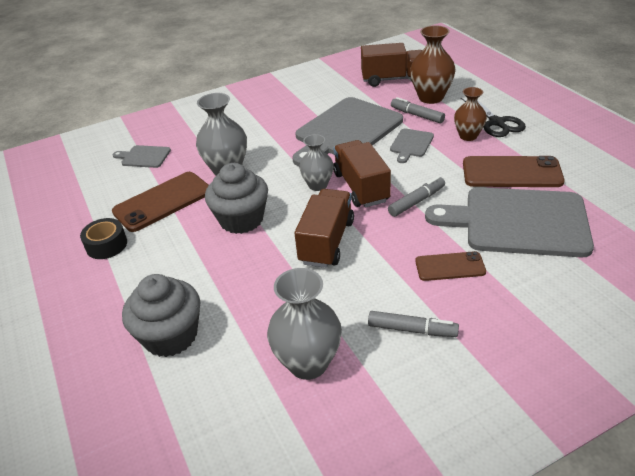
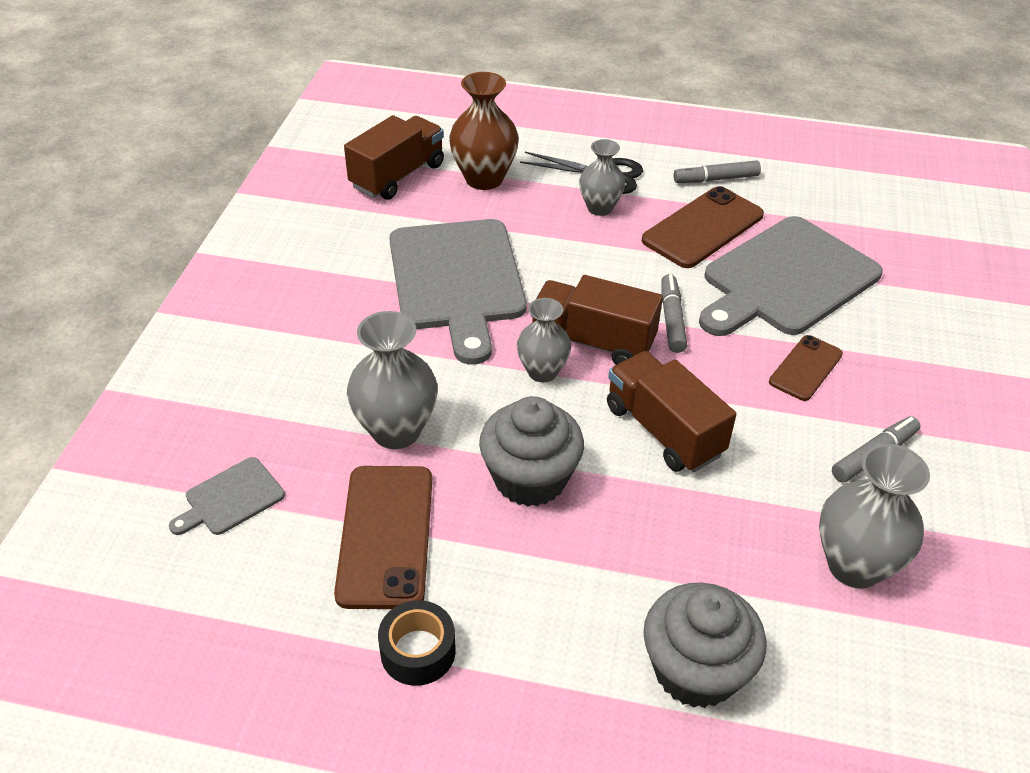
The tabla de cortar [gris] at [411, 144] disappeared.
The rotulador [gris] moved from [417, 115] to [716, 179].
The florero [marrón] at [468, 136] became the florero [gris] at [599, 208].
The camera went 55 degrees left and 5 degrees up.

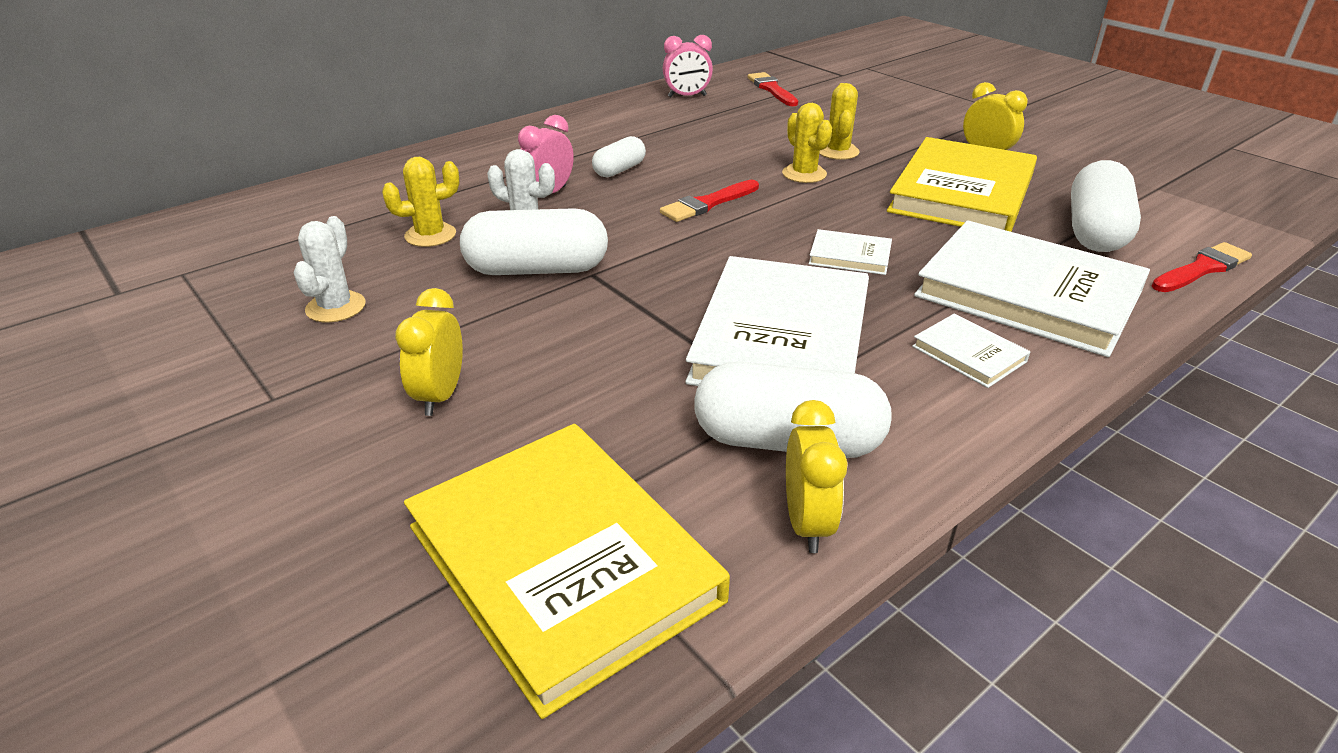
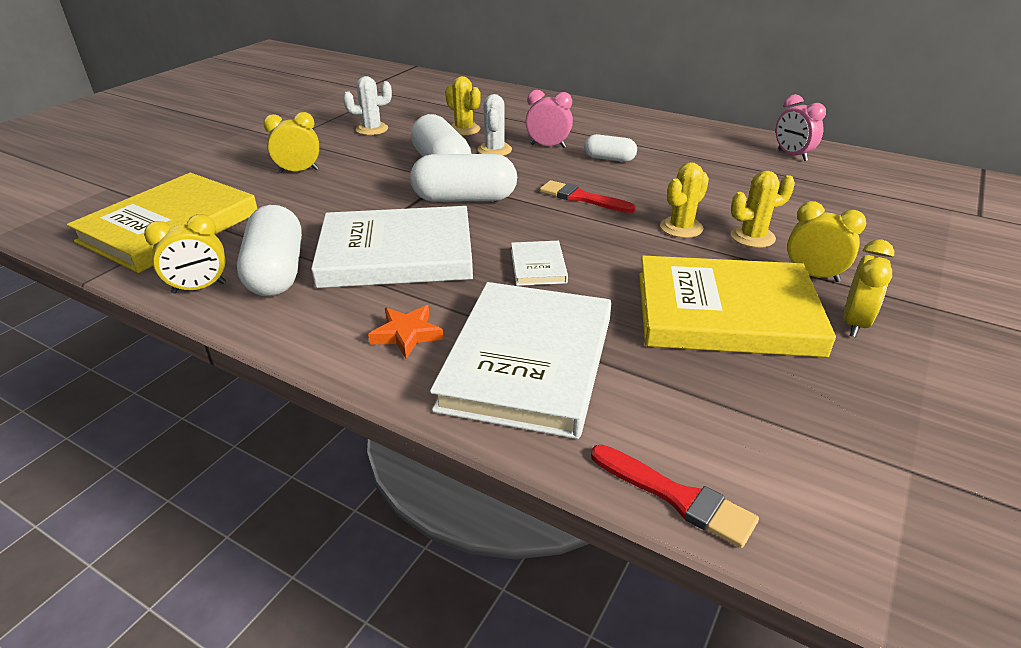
The pincel [rojo] at [772, 89] disappeared.
The libro [blanco] at [969, 354] was replaced by the estrella [naranja] at [407, 334].
The cápsula [blanco] moved from [1095, 231] to [464, 199].
The despertador [amarillo] at [813, 275] appeared.
The camera went 70 degrees right and 0 degrees up.

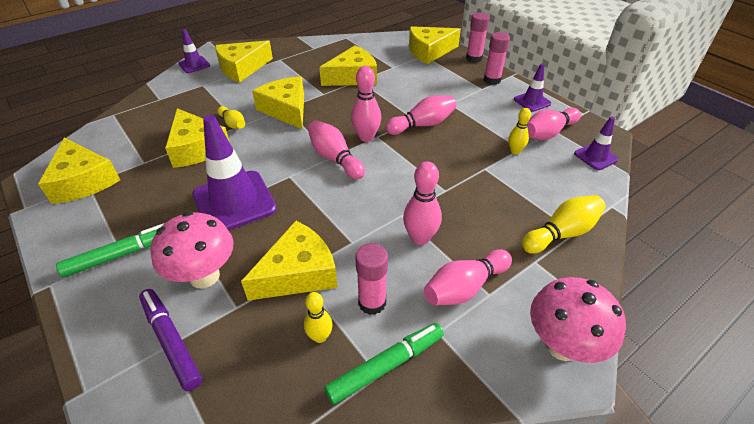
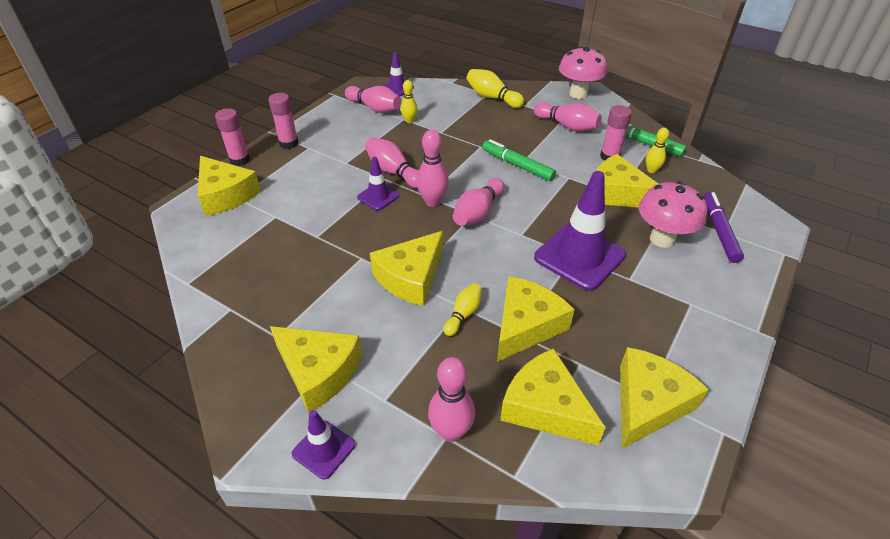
The rotulador [verde] moved from [122, 254] to [517, 165].
The rotulador [morado] at [171, 341] turned 150 degrees clockwise.
The queso [amarillo] moved from [353, 77] to [545, 407].
The bolo [rosa] moved from [420, 238] to [451, 431].
The cono de tráfico [morado] moved from [532, 101] to [378, 196].
The camera went 110 degrees left and 0 degrees up.

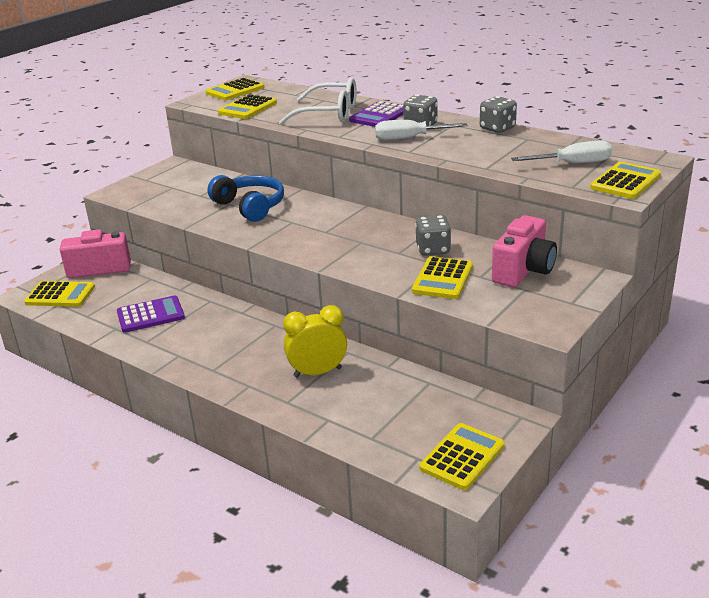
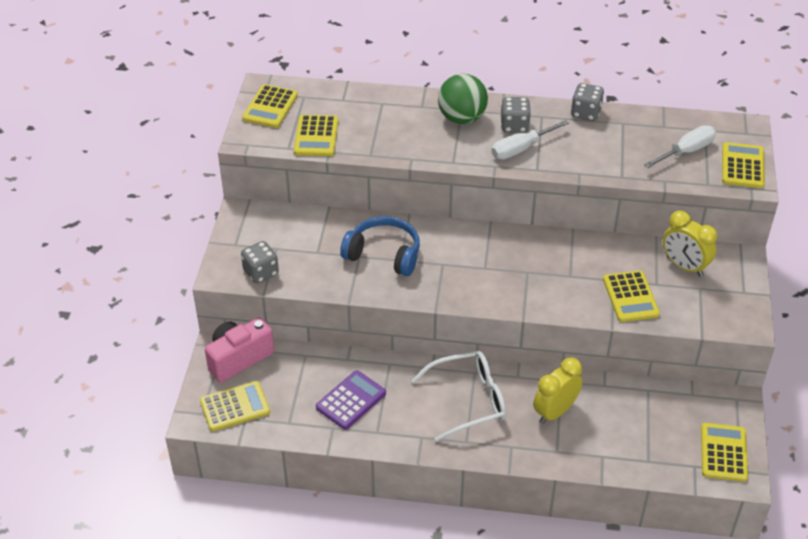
The gafas [blanco] moved from [328, 114] to [467, 401].
The calculadora [morado] at [379, 116] was replaced by the pelota [verde] at [462, 118].
The dado [gris] moved from [433, 249] to [261, 272].
The cámara [rosa] at [523, 270] was replaced by the despertador [amarillo] at [684, 266].
The camera went 30 degrees left and 15 degrees up.

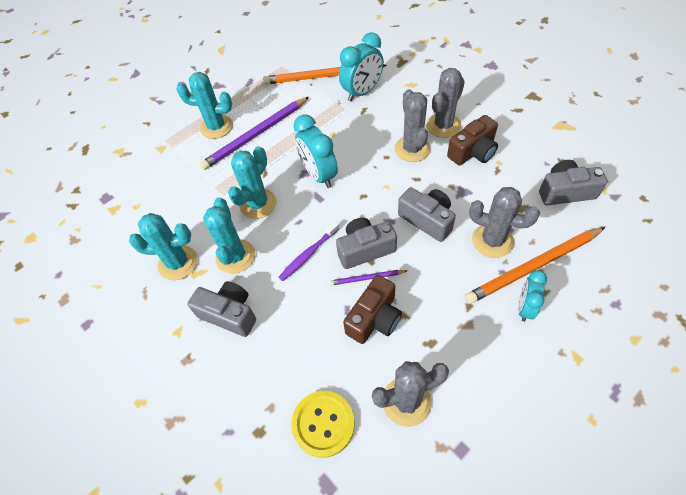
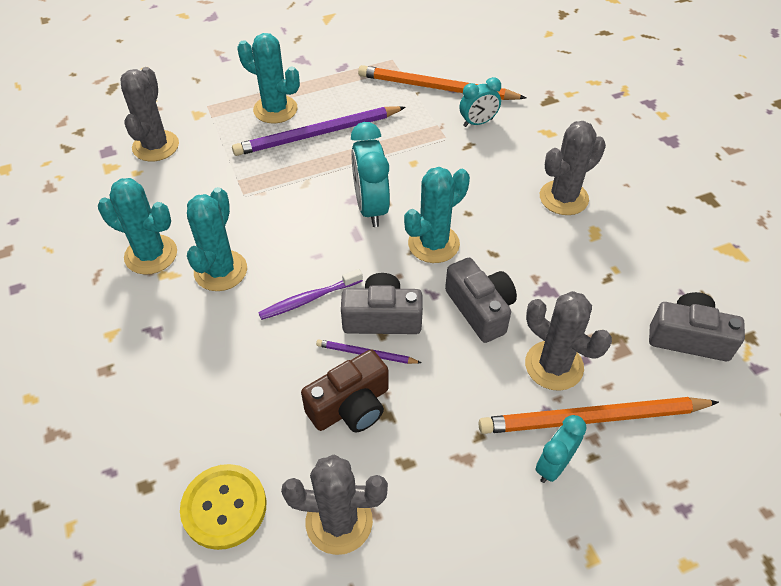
The cámara [gris] at [229, 314] disappeared.
The cactus [turquesa] moved from [258, 204] to [433, 244].
The despertador [turquesa] at [362, 92] changed to 0.62 times the size.
The cactus [gris] moved from [412, 149] to [155, 146].
The cámara [marrón] at [473, 152] disappeared.
The camera went 15 degrees right and 5 degrees down.

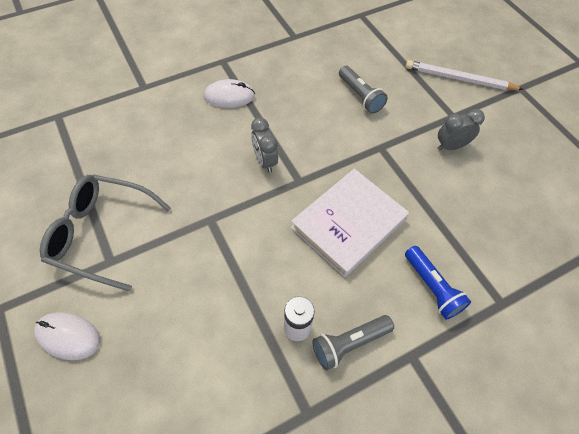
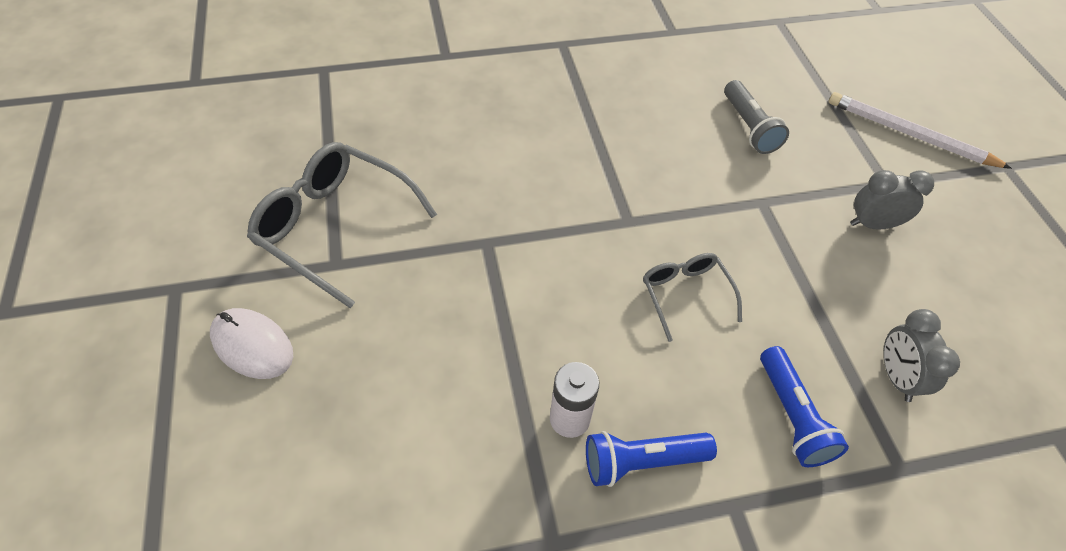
The ratón [blanco] at [229, 96] disappeared.
The despertador [gris] moved from [265, 161] to [896, 377].
The libro [blanco] at [349, 224] was replaced by the gafas [gris] at [686, 295].
The lámpara de mano [gris] at [349, 343] became the lámpara de mano [azul] at [642, 461].
The camera went 15 degrees right and 5 degrees down.

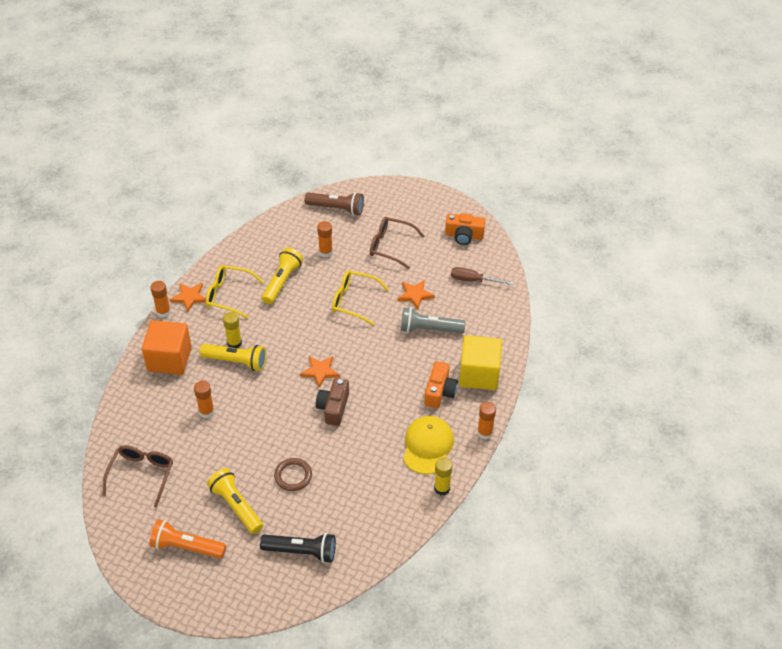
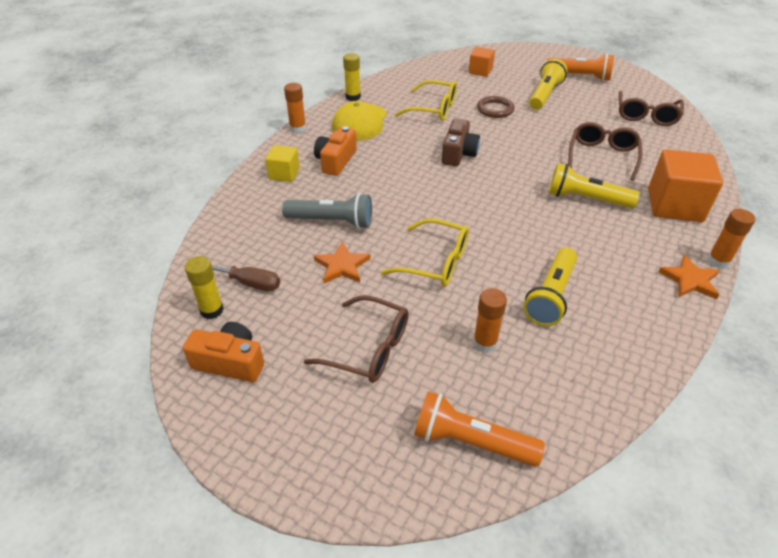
The barra de pegamento [naranja] at [206, 412] was replaced by the gafas [marrón] at [602, 156].
The gafas [amarillo] moved from [228, 295] to [433, 109].
The lámpara de mano [amarillo] at [236, 506] turned 120 degrees counterclockwise.
The barra de pegamento [amarillo] moved from [234, 343] to [212, 310].
The lámpara de mano [negro] at [301, 551] was replaced by the cubo [naranja] at [480, 71].
The estrella [naranja] at [320, 371] disappeared.
The lámpara de mano [marrón] at [336, 208] became the lámpara de mano [naranja] at [471, 441].
The cubo [amarillo] at [479, 374] changed to 0.55 times the size.
The camera went 175 degrees left and 5 degrees down.

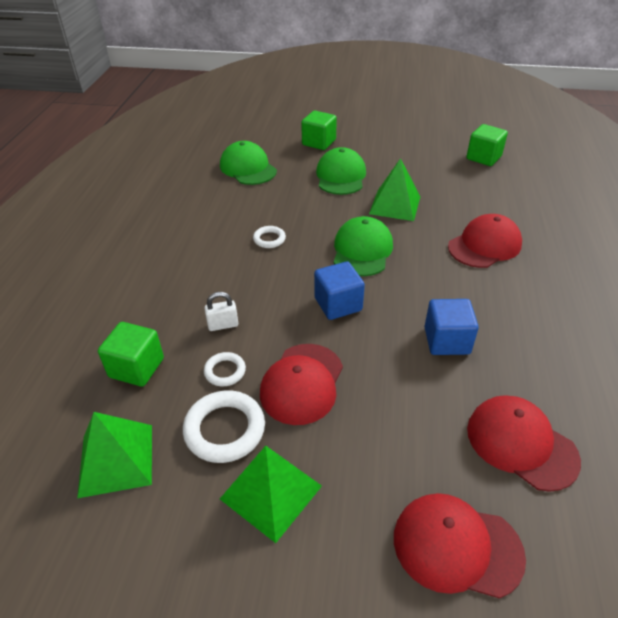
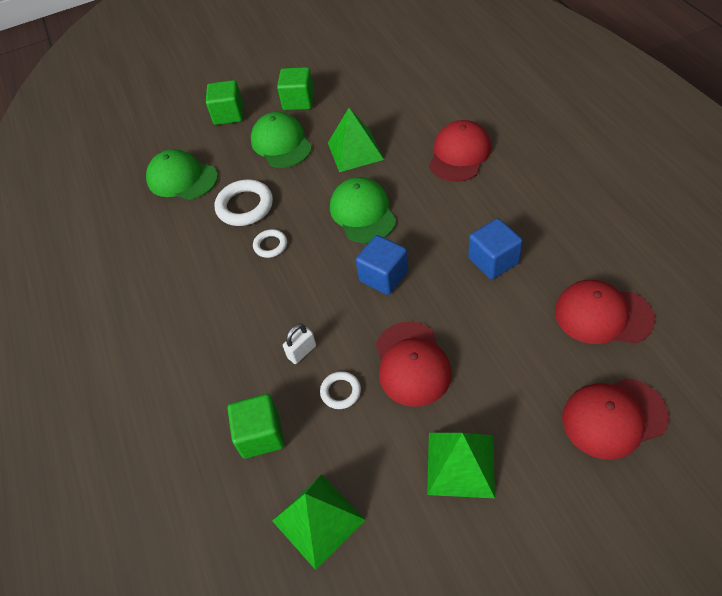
The anillo [blanco] moved from [225, 429] to [245, 206].
The cubo [verde] moved from [483, 157] to [298, 101].
The camera went 25 degrees left and 10 degrees up.

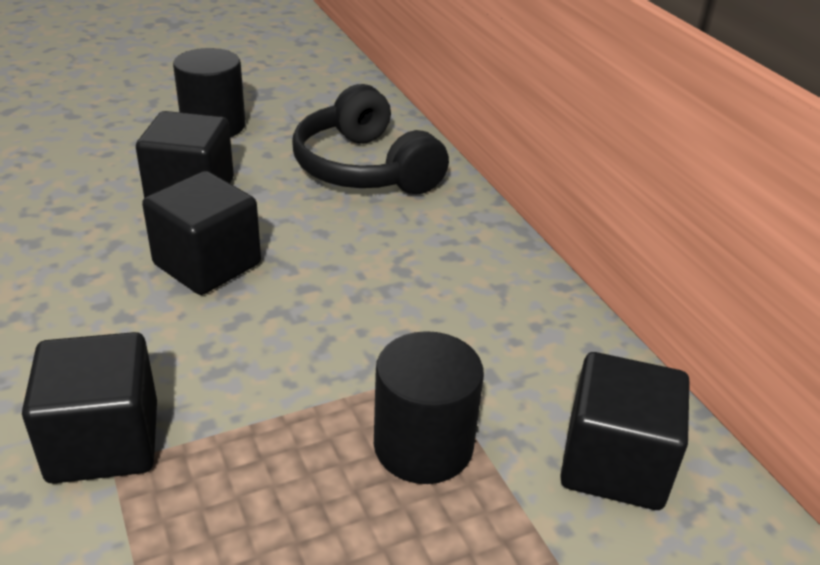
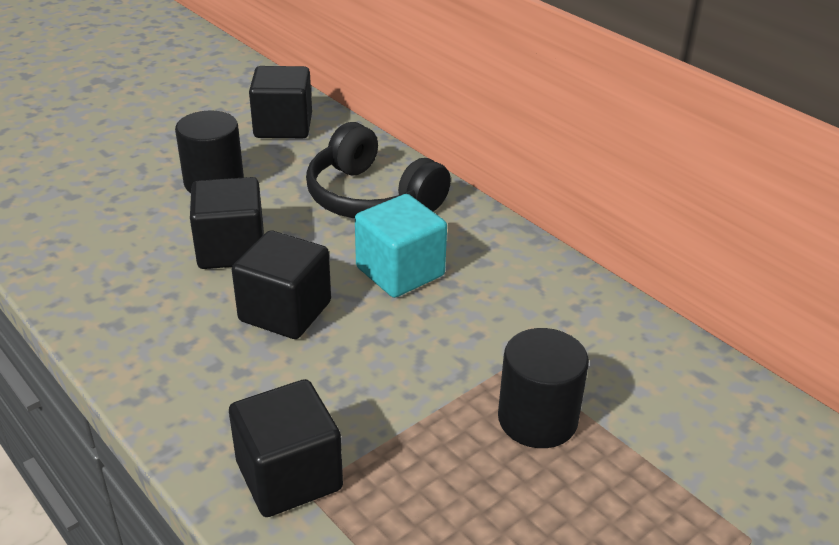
The cubo [negro] moved from [614, 464] to [283, 126].
The cubo [turquesa] at [400, 272] appeared.
The camera went 15 degrees left and 0 degrees up.

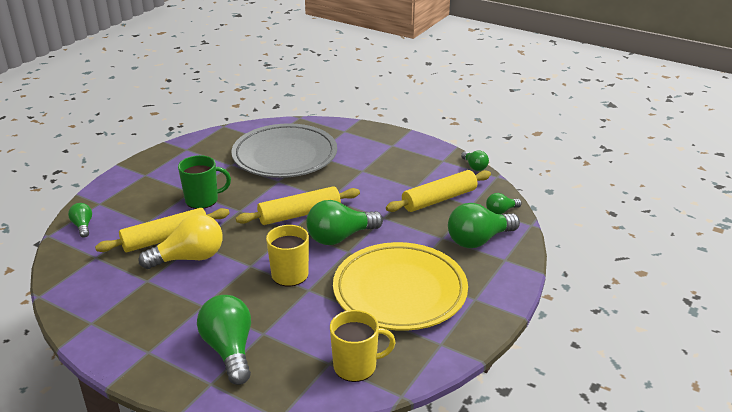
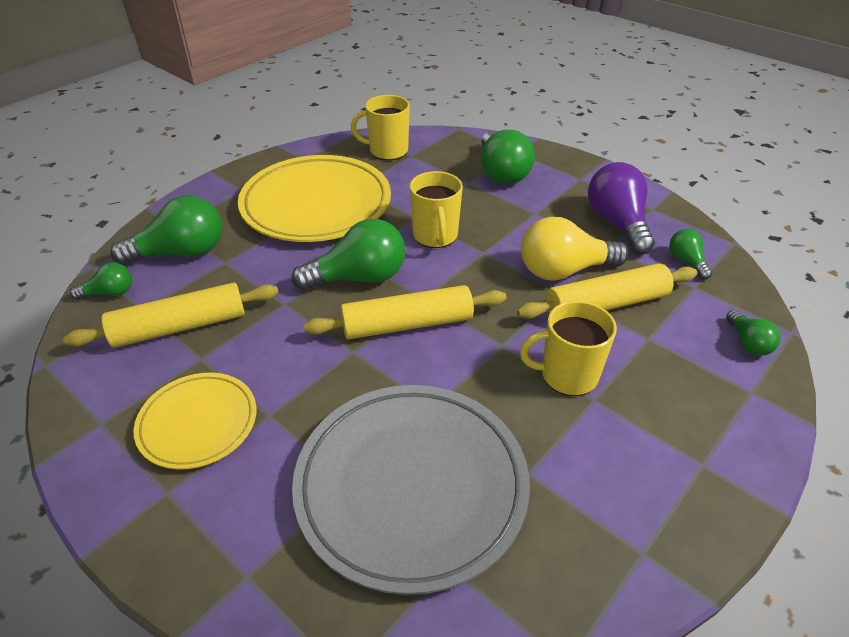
The taza [verde] at [203, 200] became the taza [amarillo] at [567, 375].
The bombilla [verde] moved from [474, 166] to [686, 262].
The plato [amarillo] at [198, 423] appeared.
The bombilla [morado] at [617, 223] appeared.
The camera went 170 degrees left and 10 degrees up.

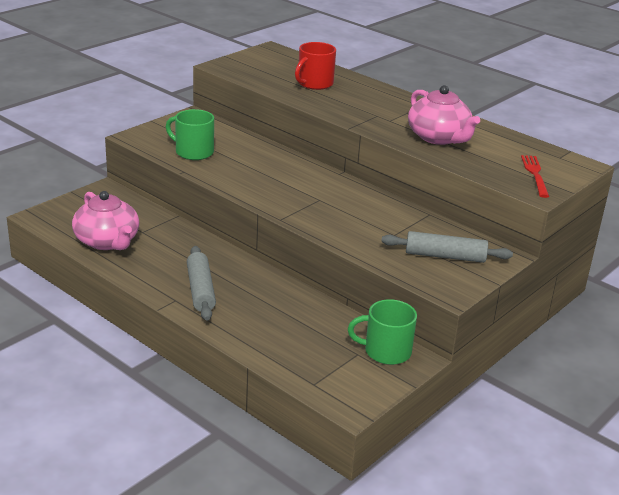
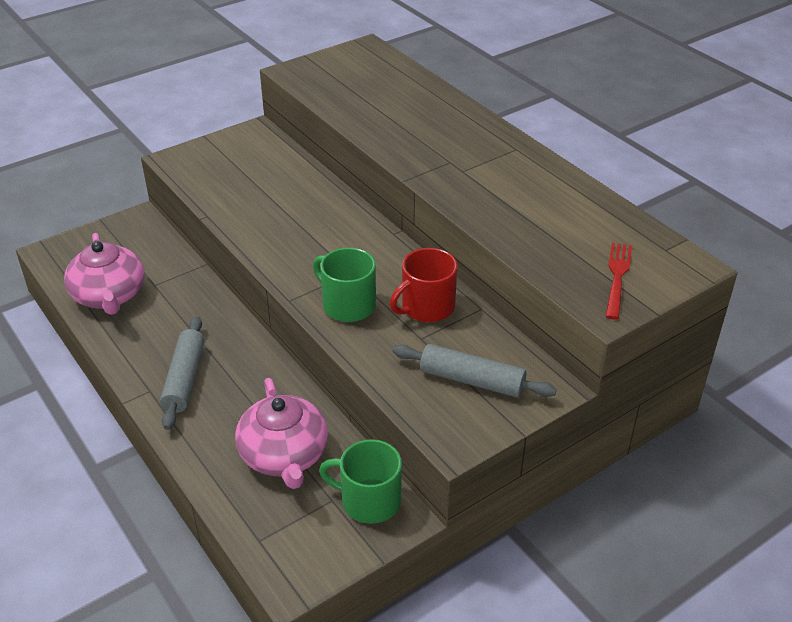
The taza [verde] moved from [193, 152] to [348, 305].
The taza [rojo] moved from [314, 83] to [426, 307].
The tetera [rosa] moved from [439, 137] to [284, 455].
The camera went 15 degrees right and 10 degrees up.

